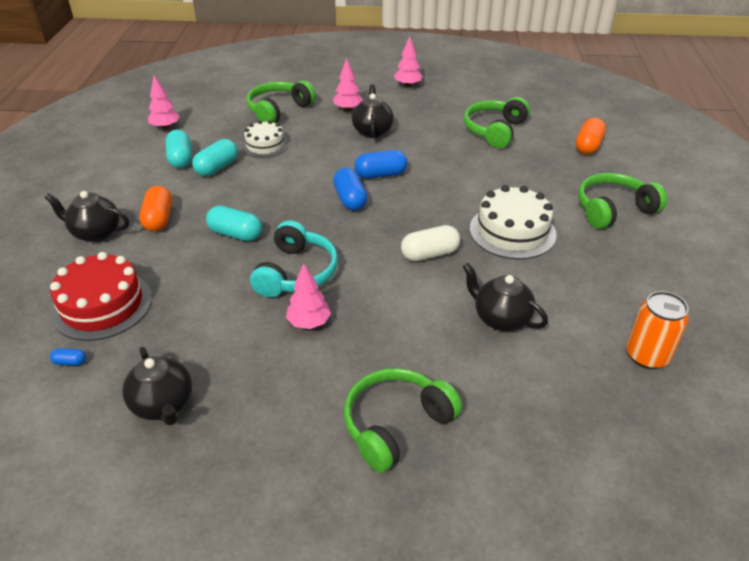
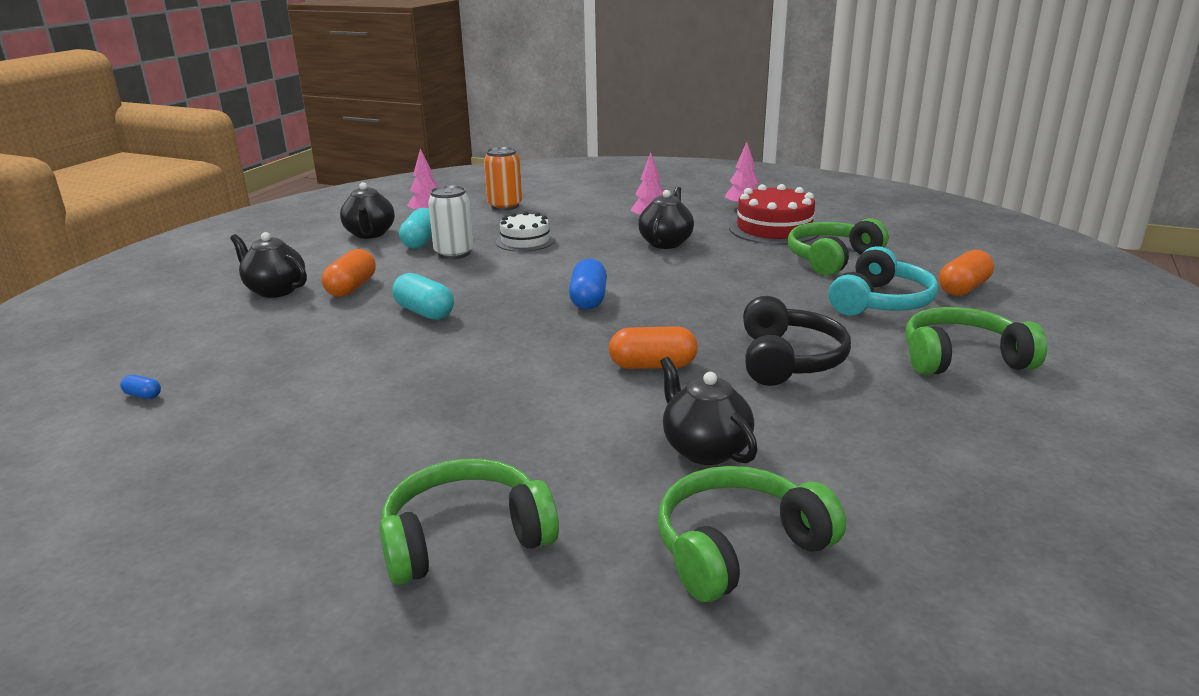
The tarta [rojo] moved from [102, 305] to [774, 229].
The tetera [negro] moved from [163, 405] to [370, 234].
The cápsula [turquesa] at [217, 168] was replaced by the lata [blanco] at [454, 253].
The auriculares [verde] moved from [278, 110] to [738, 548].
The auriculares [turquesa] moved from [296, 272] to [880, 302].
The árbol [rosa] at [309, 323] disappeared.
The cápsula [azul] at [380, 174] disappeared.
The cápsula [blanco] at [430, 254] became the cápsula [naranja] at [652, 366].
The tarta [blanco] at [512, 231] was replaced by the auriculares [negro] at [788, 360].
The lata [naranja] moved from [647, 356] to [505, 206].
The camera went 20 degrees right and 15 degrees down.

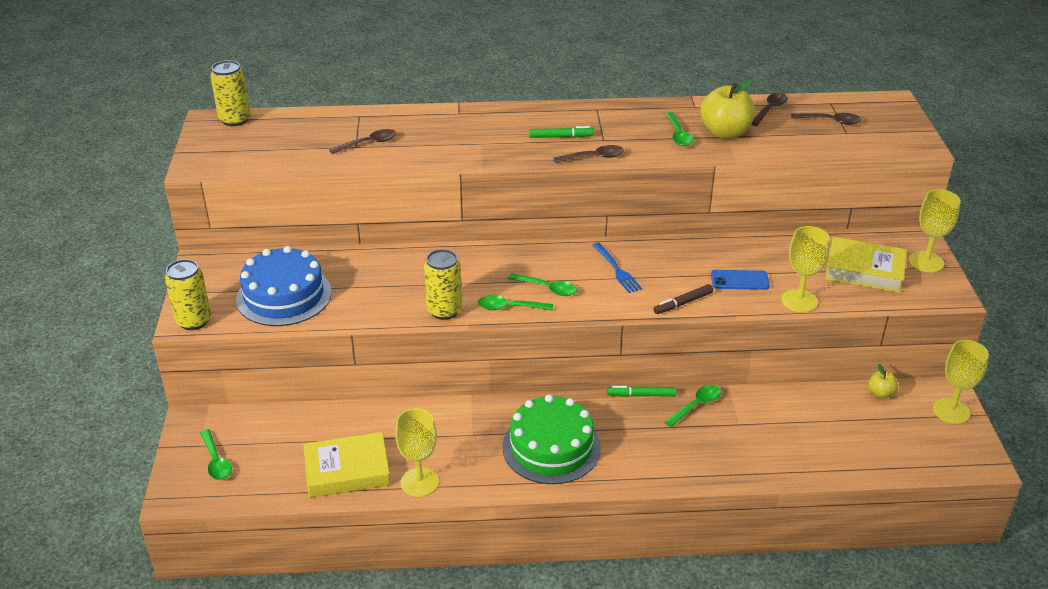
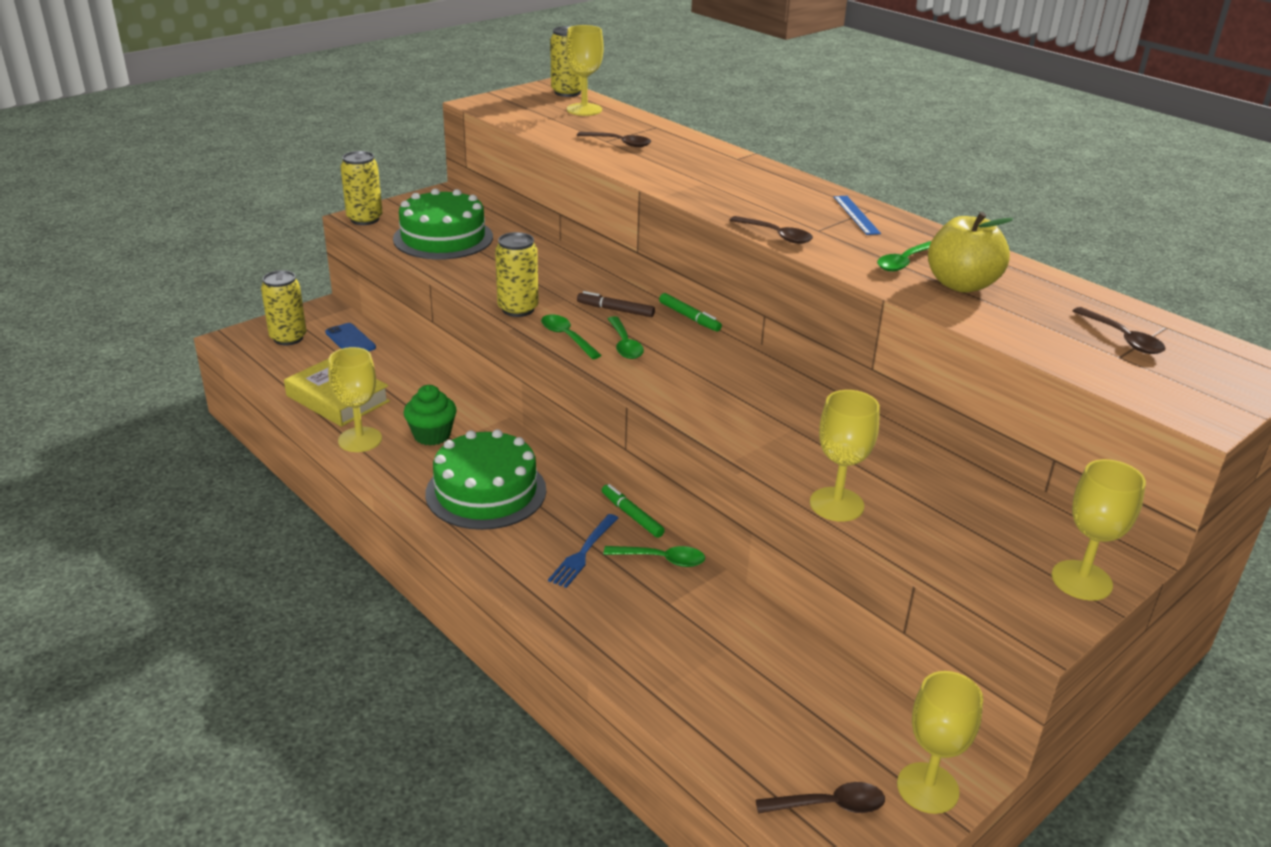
The cuchara [verde] at [216, 461] was replaced by the lata [amarillo] at [288, 338].
The tarta [azul] at [284, 296] became the tarta [verde] at [443, 238].
The rotulador [verde] moved from [561, 137] to [689, 317].
The tenedor [azul] moved from [617, 270] to [583, 553].
The rotulador [marrón] moved from [683, 303] to [615, 310].
The móvil [azul] moved from [739, 280] to [350, 340].
The cuchara [marrón] moved from [770, 109] to [829, 805].
The libro [amarillo] at [864, 270] disappeared.
The manzana [amarillo] at [880, 393] disappeared.
The magdalena [verde] at [432, 435] appeared.
The copa [amarillo] at [584, 109] appeared.
The regla [azul] at [856, 215] appeared.
The camera went 50 degrees right and 5 degrees down.

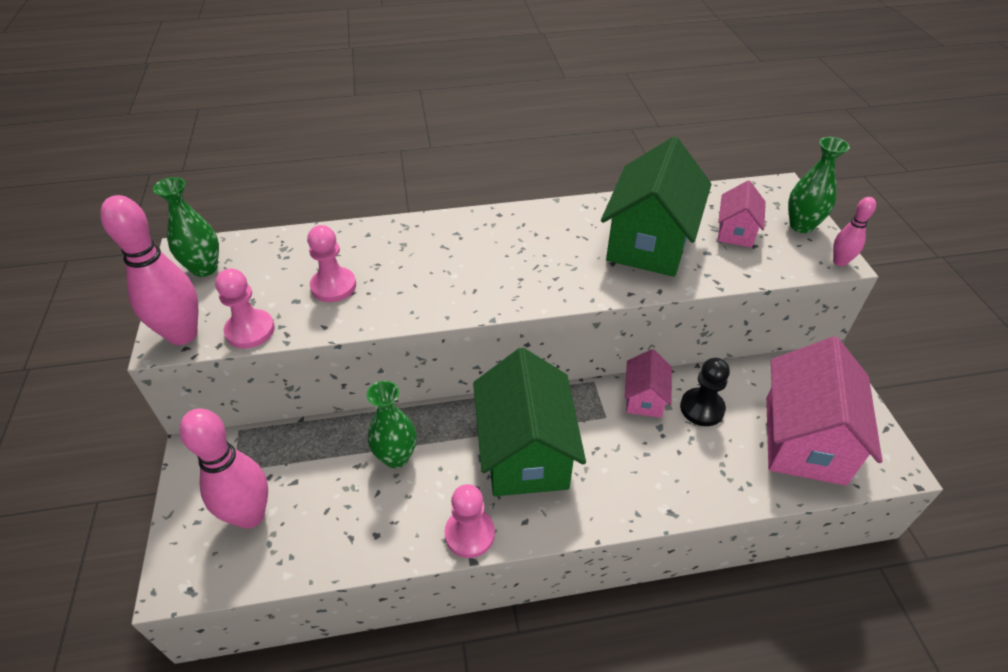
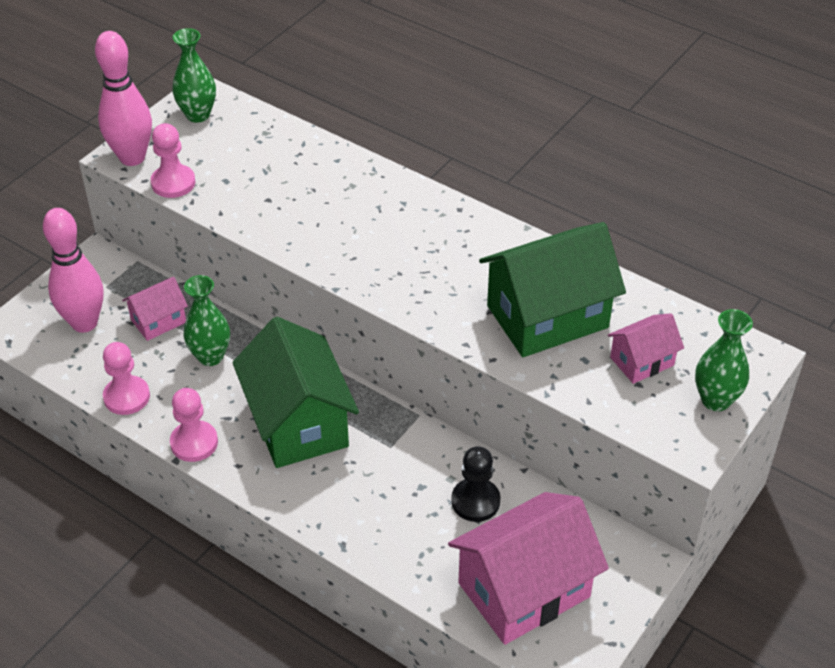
The peón [rosa] moved from [333, 286] to [126, 397].
The casa [verde] at [525, 452] turned 60 degrees counterclockwise.
The casa [rosa] moved from [644, 398] to [158, 321].
The bolo [rosa] at [840, 262] disappeared.
The camera went 45 degrees right and 0 degrees up.

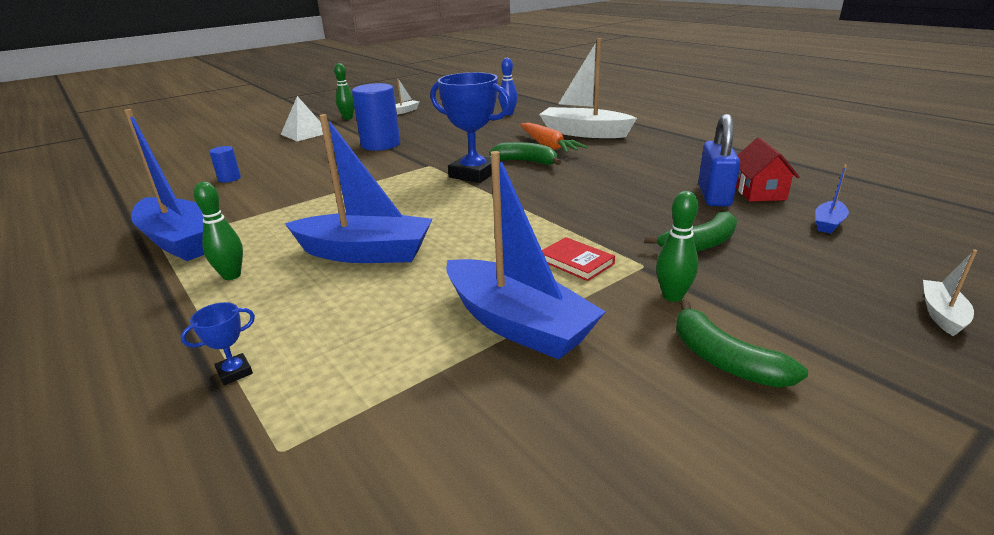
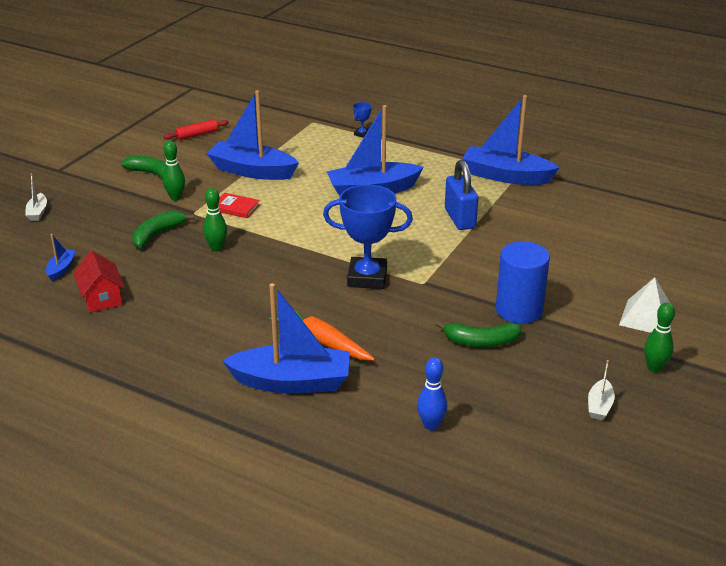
The bolo [verde] moved from [231, 275] to [216, 248].
The cilindro [azul] at [229, 178] disappeared.
The plátano [verde] moved from [526, 162] to [481, 341].
The barco [blanco] at [584, 133] became the barco [azul] at [292, 382].
The candado [azul] moved from [714, 196] to [460, 218].
The rodillo [rojo] at [197, 135] appeared.
The camera went 155 degrees right and 5 degrees up.

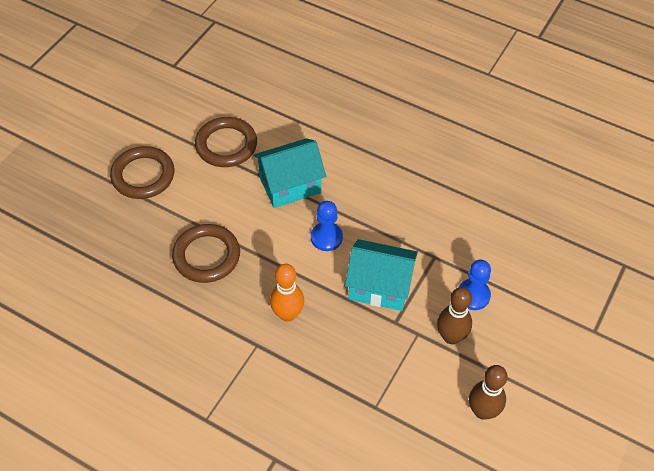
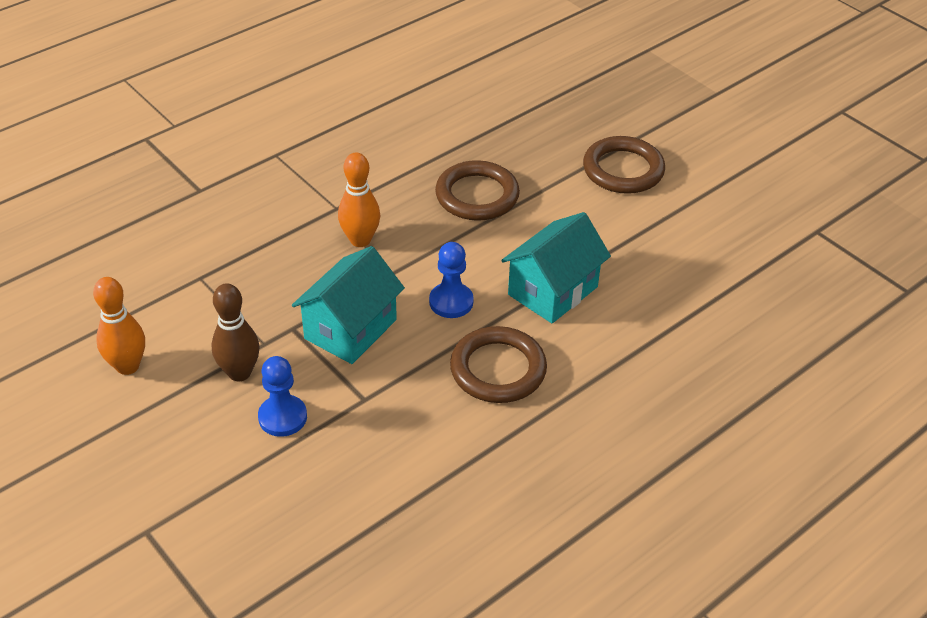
The anillo [marrón] moved from [226, 145] to [498, 369].
The casa [turquesa] at [290, 185] turned 45 degrees clockwise.
The bolo [marrón] at [482, 411] became the bolo [naranja] at [127, 366].
The camera went 110 degrees right and 10 degrees down.

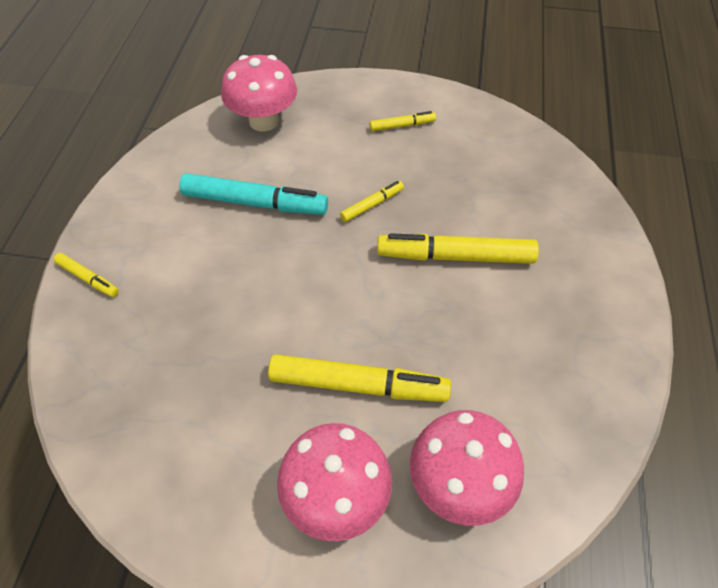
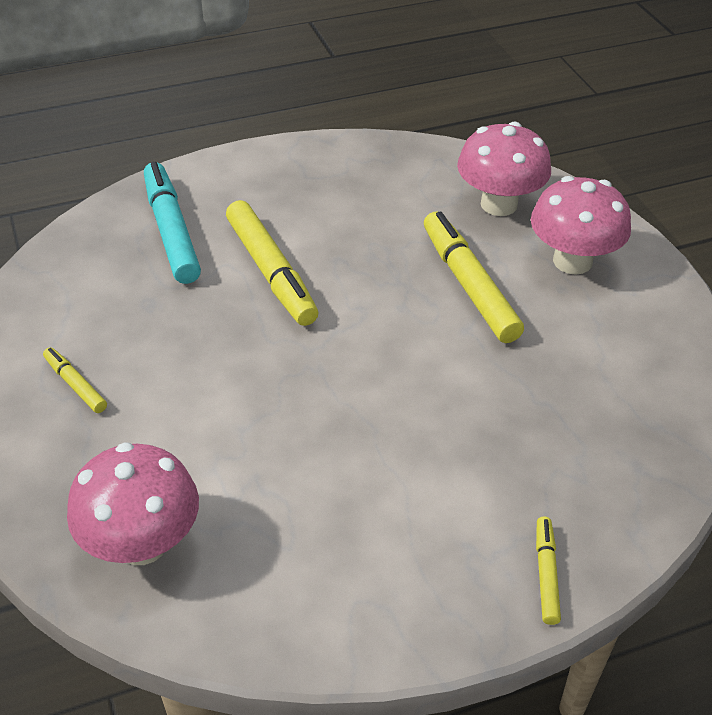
The rotulador [turquesa] moved from [255, 203] to [172, 231].
The rotulador [amarillo] at [372, 205] disappeared.
The camera went 120 degrees left and 10 degrees down.

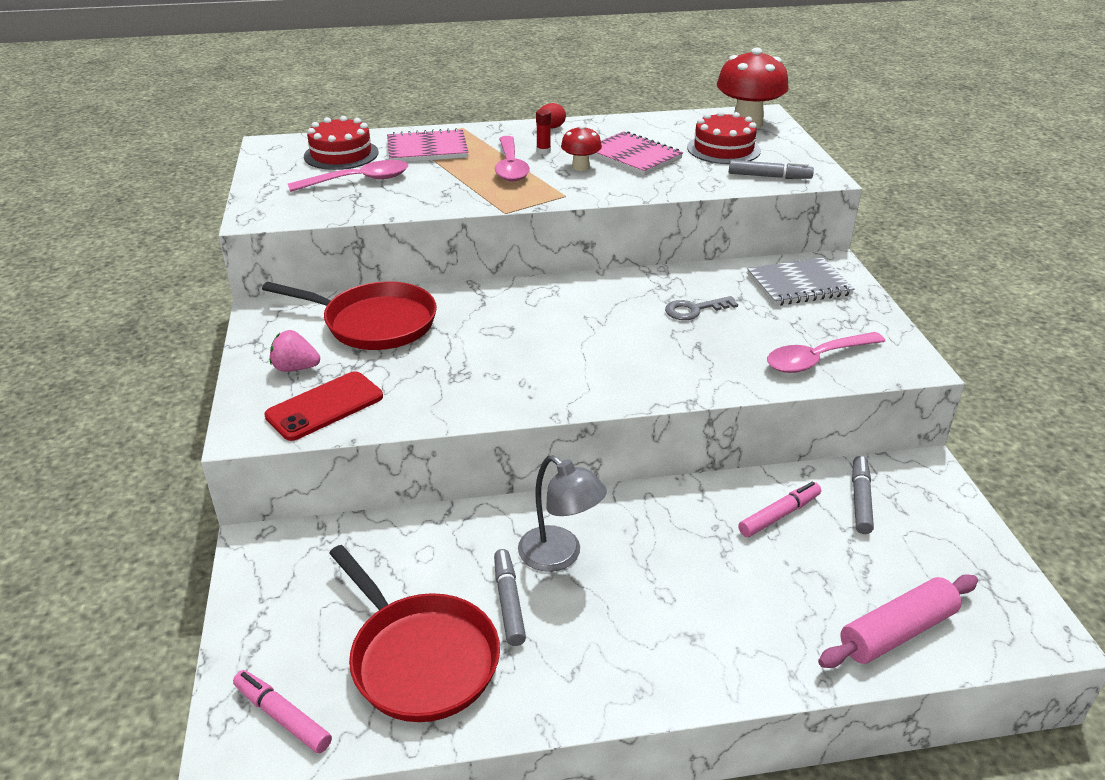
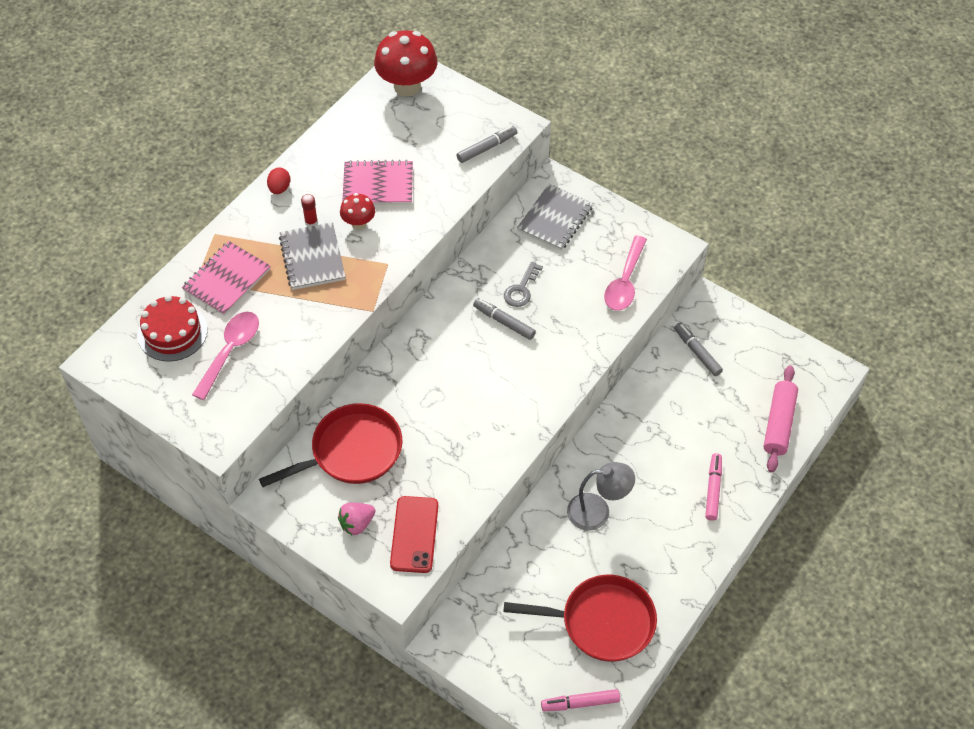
The rotulador [gris] moved from [508, 602] to [504, 322].
The cuchara [rosa] at [510, 167] was replaced by the cuaderno [gris] at [312, 258].
The tarta [rojo] at [723, 149] disappeared.
The rotulador [rosa] moved from [779, 515] to [713, 490].
The camera went 45 degrees left and 20 degrees up.

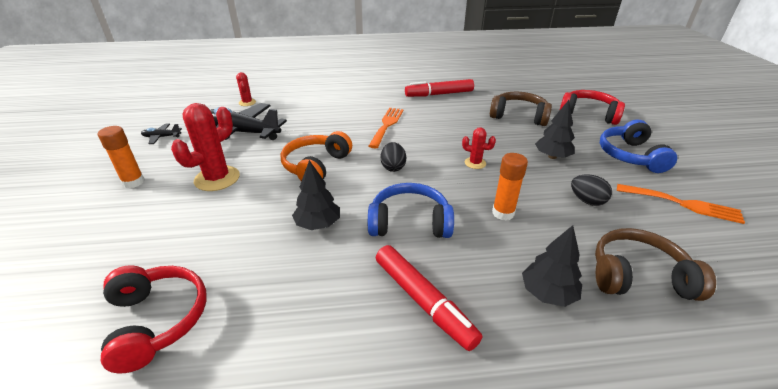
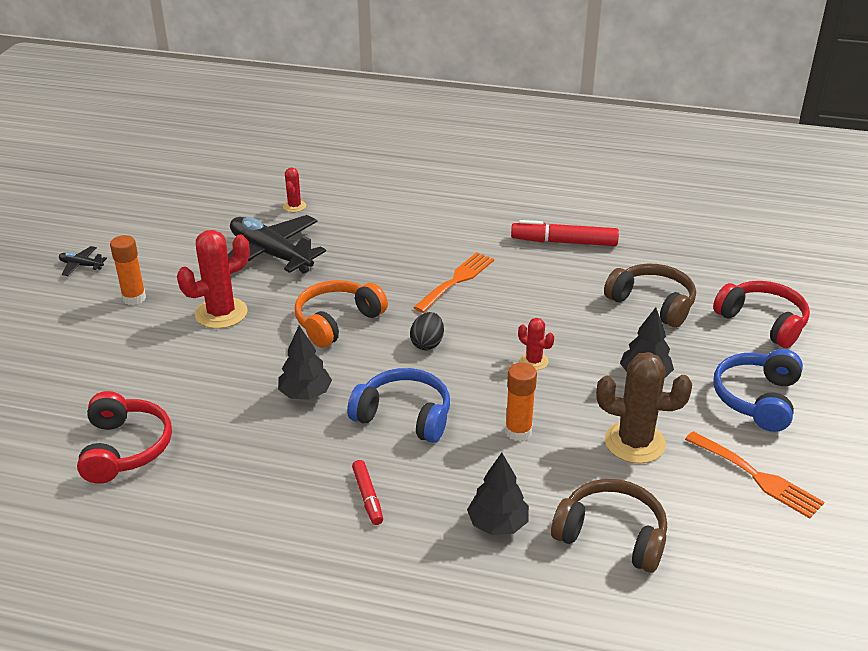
The avión [negro] moved from [162, 137] to [81, 265].
The rotulador [rojo] at [423, 301] changed to 0.57 times the size.
The huevo [negro] at [587, 201] was replaced by the cactus [marrón] at [634, 442].
The camera went 20 degrees right and 0 degrees up.

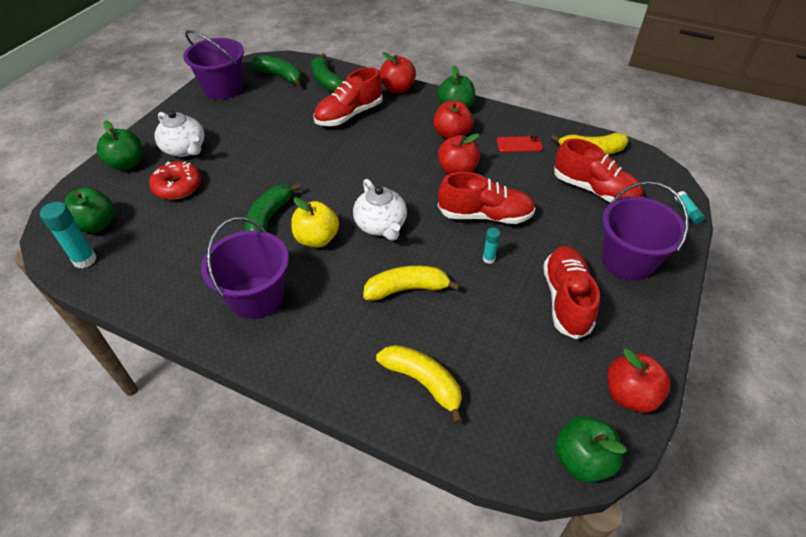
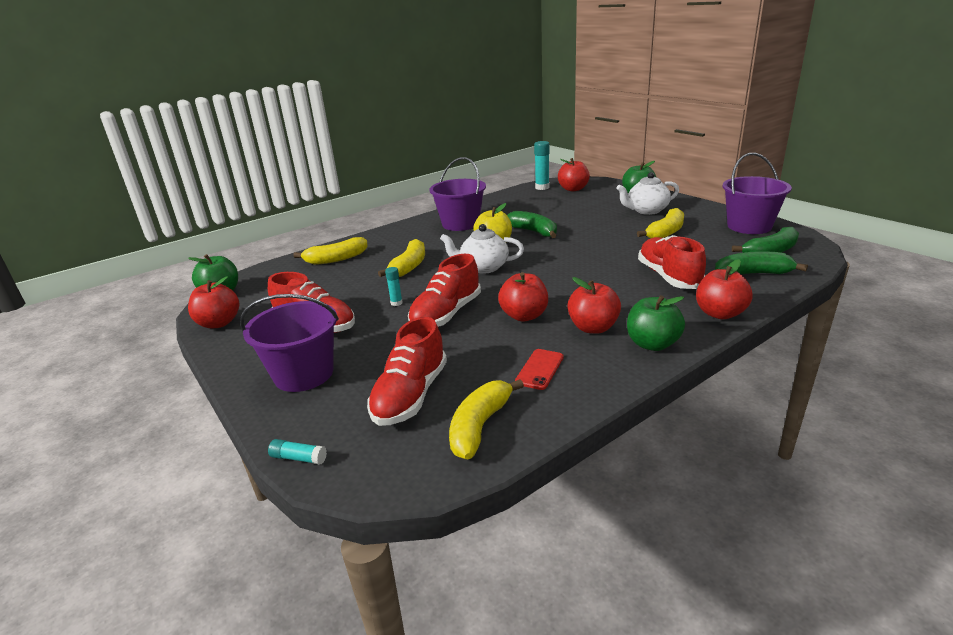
The manzana [verde] at [96, 224] became the manzana [rojo] at [573, 189].
The rosquilla [rojo] at [177, 186] disappeared.
The zapato [rojo] at [594, 190] turned 45 degrees counterclockwise.
The plátano [amarillo] at [665, 232] appeared.
The camera went 120 degrees right and 20 degrees down.

